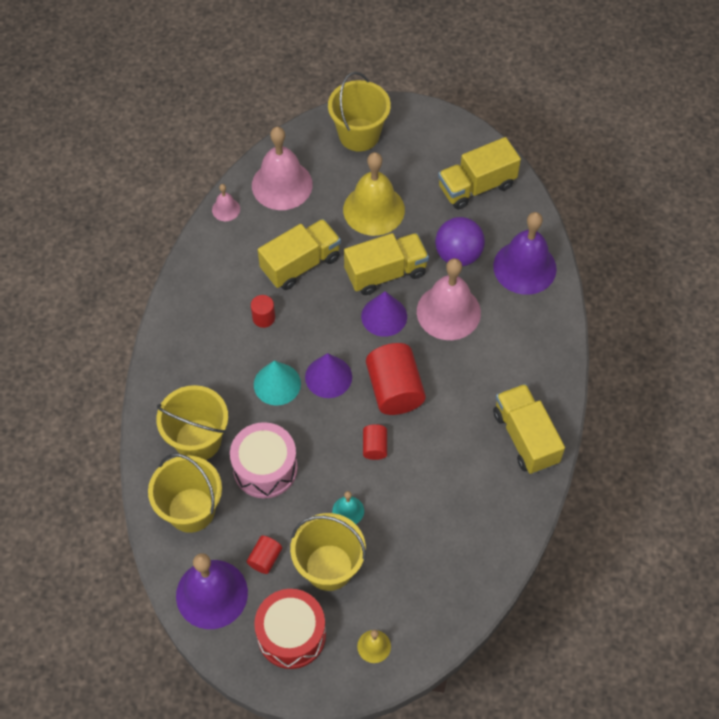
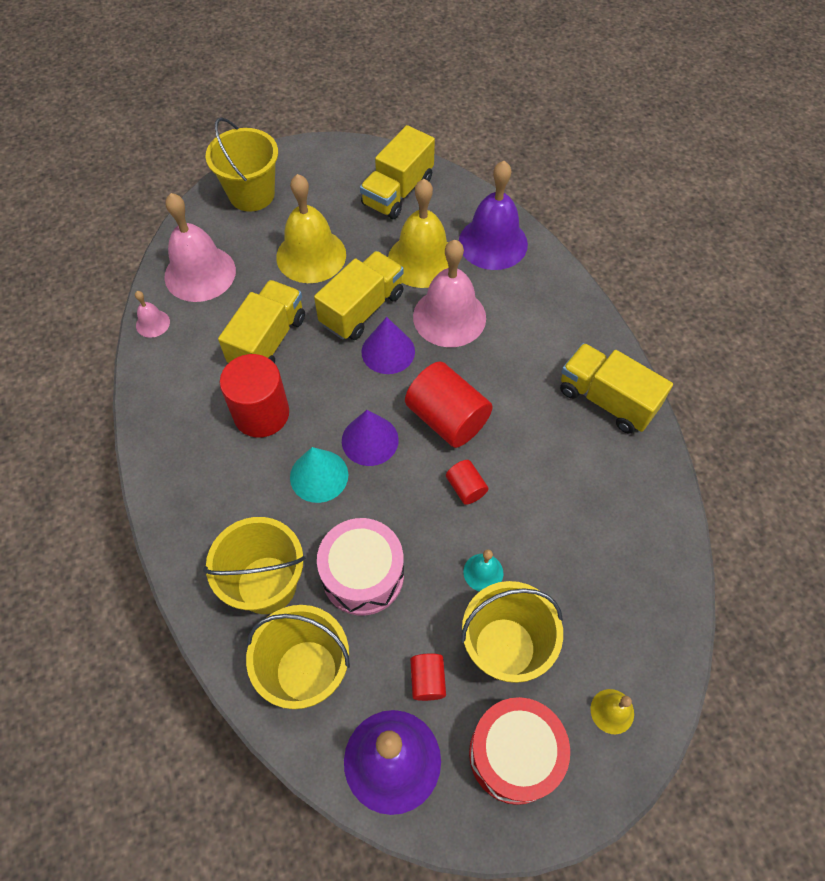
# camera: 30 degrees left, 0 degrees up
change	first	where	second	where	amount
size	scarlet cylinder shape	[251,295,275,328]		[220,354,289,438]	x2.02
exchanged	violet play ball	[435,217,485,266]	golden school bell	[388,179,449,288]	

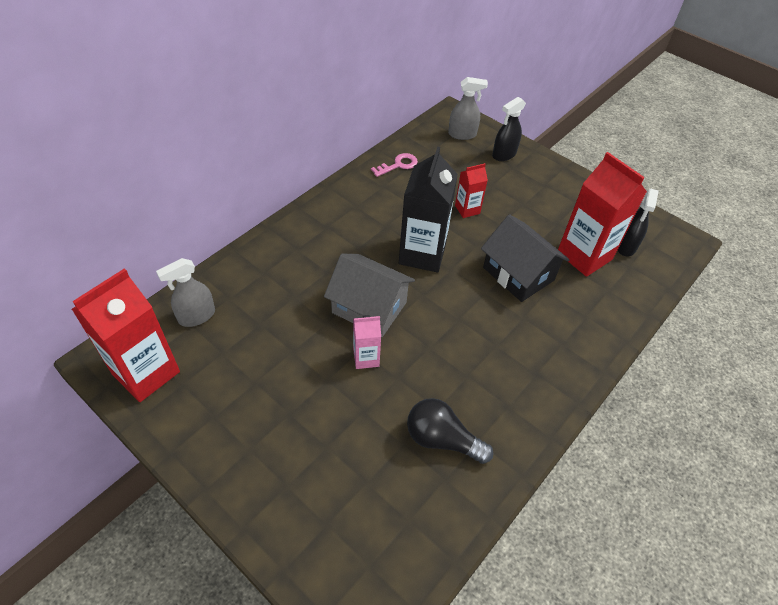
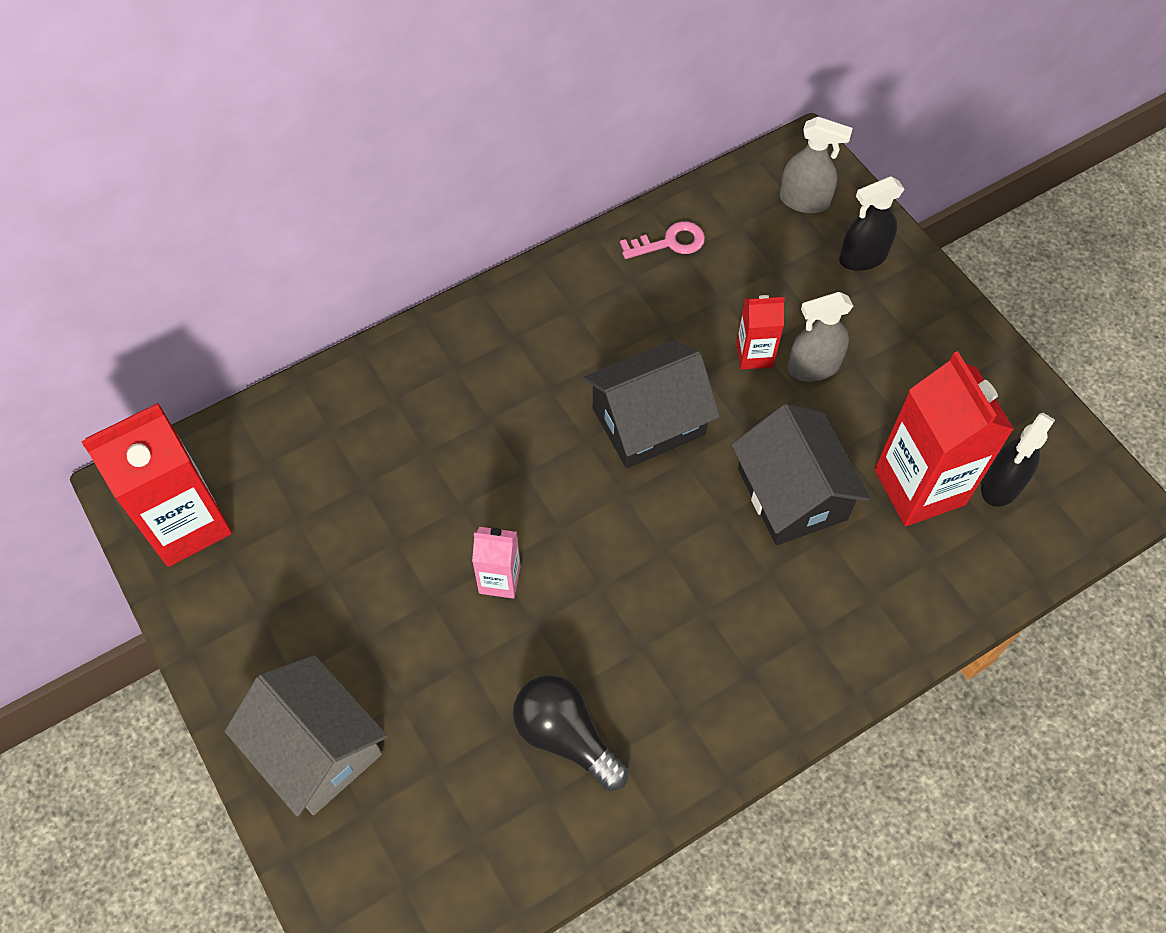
# camera: 20 degrees right, 10 degrees up
change	first	where	second	where	amount
relocated	gray spray bottle	[156,258,215,327]		[788,292,853,382]	
relocated	gray cottage	[324,254,415,337]		[225,655,388,817]	
exchanged	ebony carton	[399,146,458,273]	ebony cottage	[583,340,720,468]	

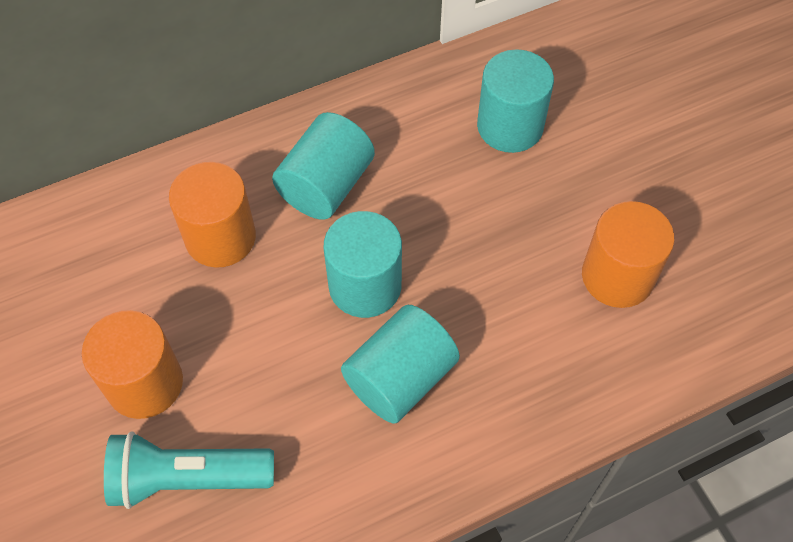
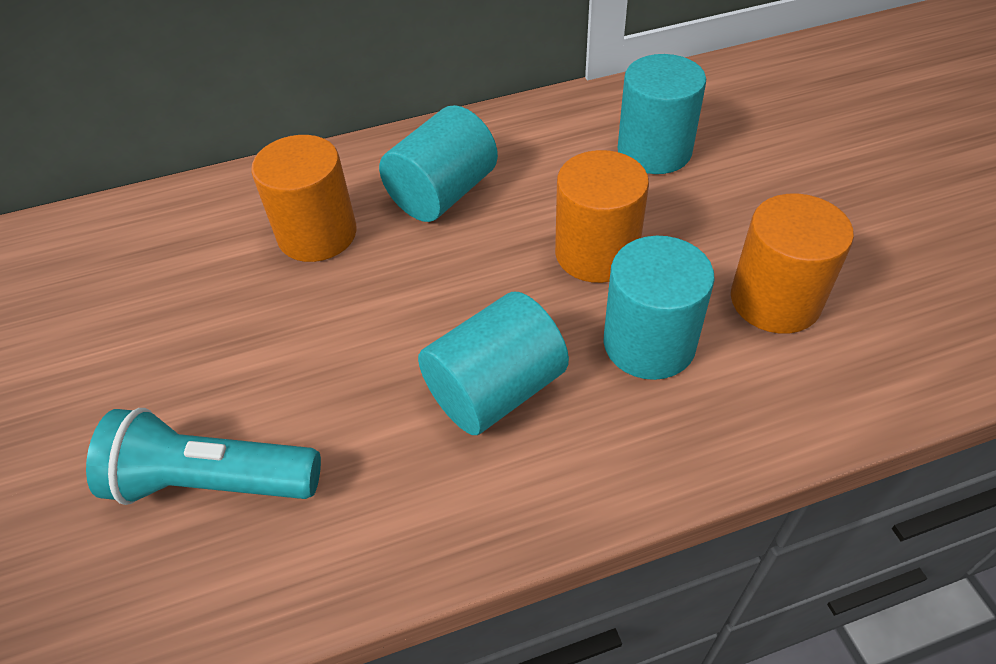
# camera: 10 degrees right, 10 degrees down
change	first	where	second	where	amount
relocated	bright orange cylinder shape	[82,310,183,419]		[555,150,649,283]	
relocated	aqua cylinder shape	[323,211,402,318]		[603,236,715,380]	

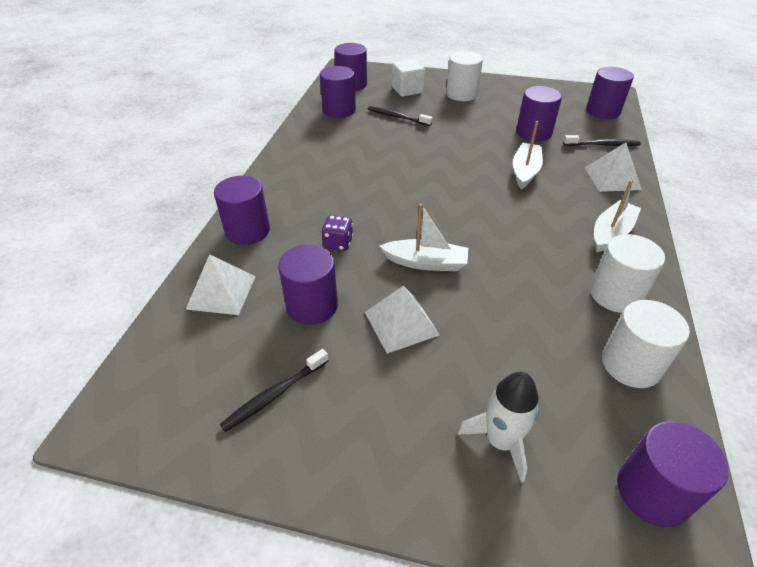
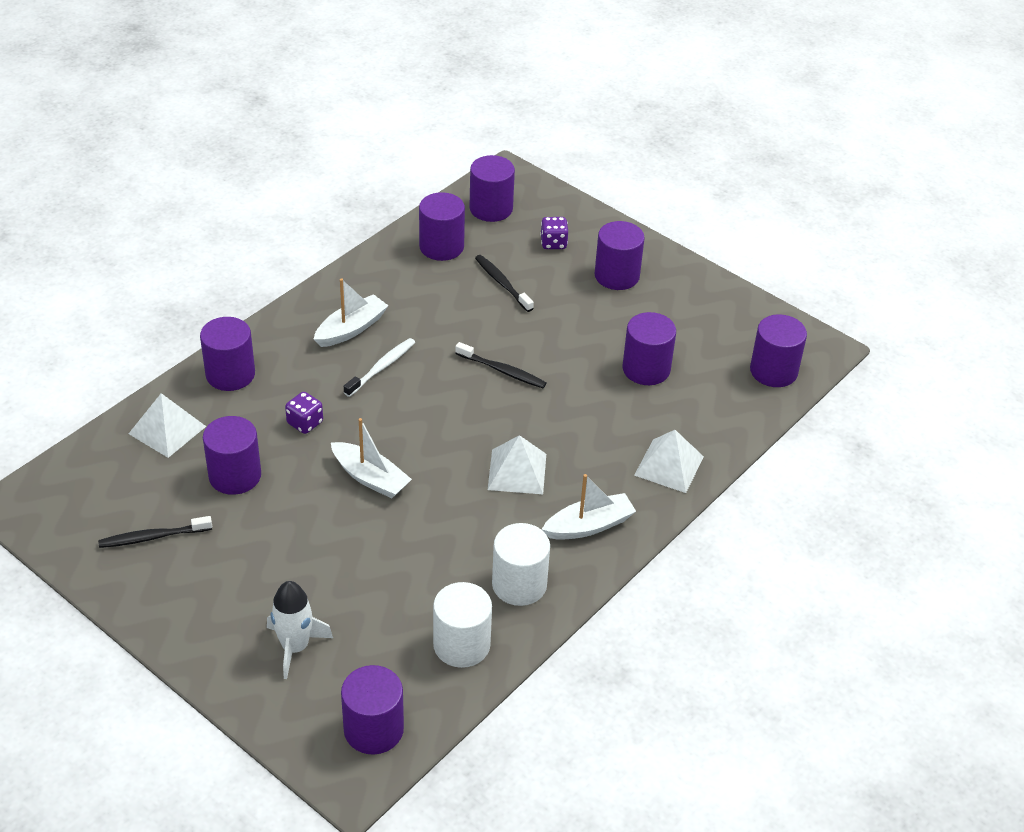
# camera: 25 degrees right, 0 degrees up
change	first	where	second	where	amount
relocated	pure white pyramid	[365,286,440,354]		[488,435,546,494]	
exchanged	pure white block	[392,59,425,97]	violet game die	[540,217,568,249]	
colour	pure white cylinder shape	[446,51,483,101]	violet cylinder shape	[595,221,645,290]	
relocated	pure white boat	[513,121,543,189]		[314,278,388,347]	
relocated	ebony toothbrush	[563,135,641,146]		[455,342,546,388]	
appeared			pure white toothbrush	[344,338,415,397]	

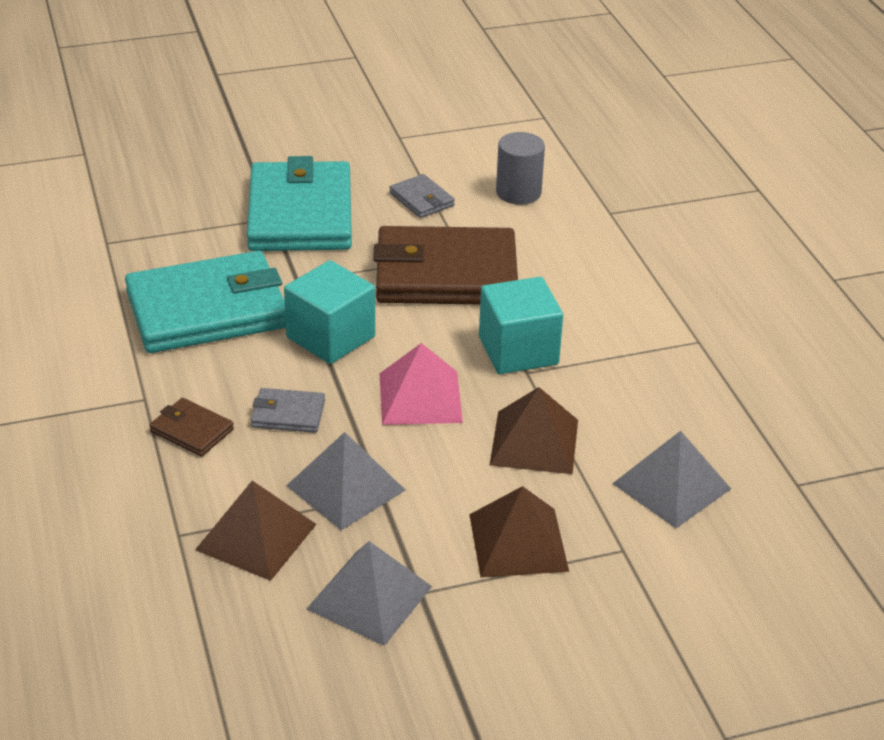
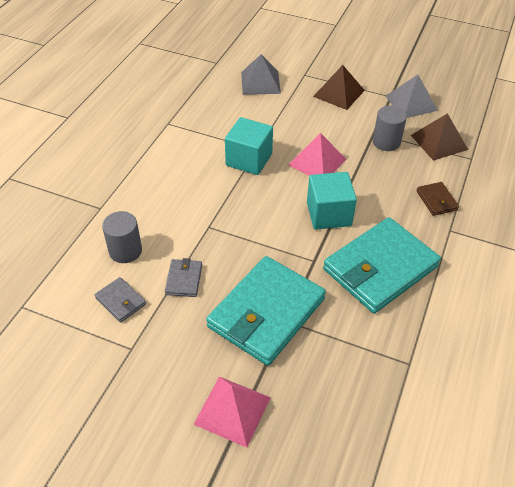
# camera: 140 degrees left, 10 degrees up
change	first	where	second	where	amount
spun	aqua card wallet	[125,251,286,353]		[323,217,441,313]	60 degrees counterclockwise
relocated	gray card wallet	[251,388,325,433]		[94,277,146,323]	
exchanged	gray pyramid	[286,432,405,530]	gray cylinder shape	[373,106,407,151]	
missing	brown card wallet	[373,226,518,304]			
missing	brown pyramid	[490,387,578,474]			
appeared			rose-pink pyramid	[193,377,271,448]	

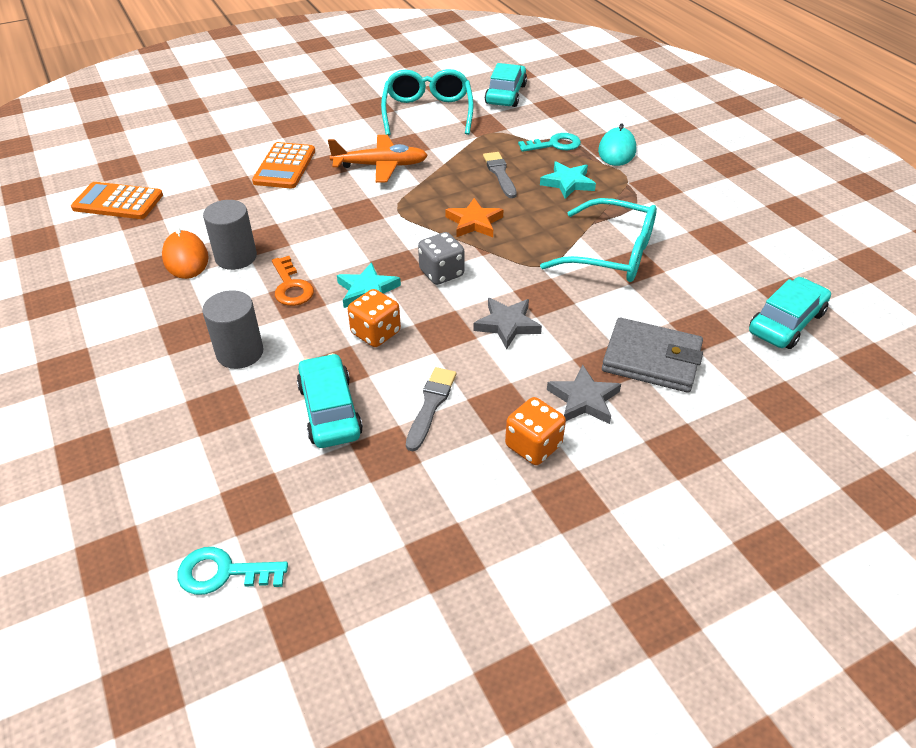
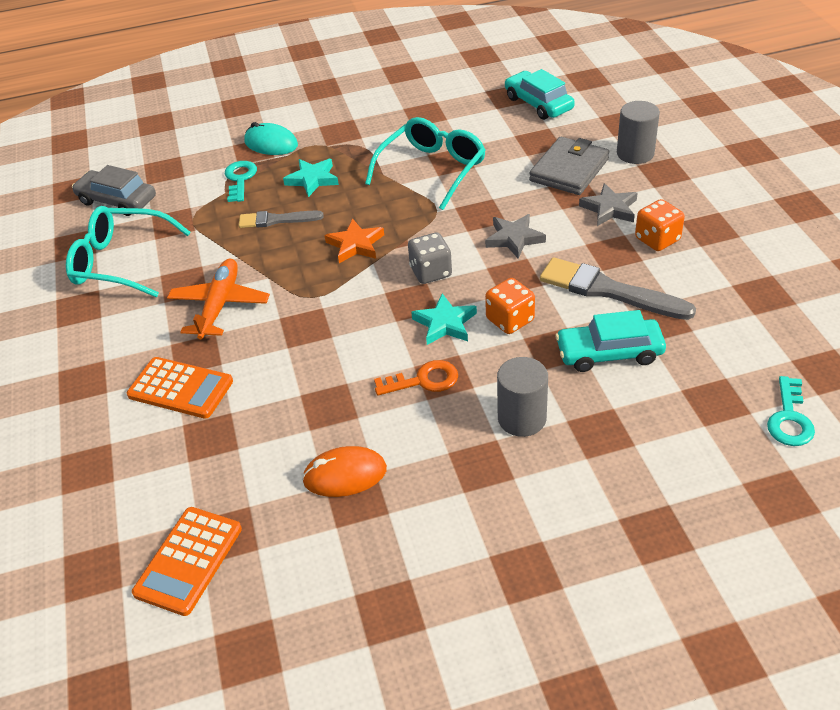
# camera: 75 degrees left, 0 degrees up
change	first	where	second	where	amount
relocated	gray cylinder shape	[203,200,257,270]		[617,101,660,164]	
size	gray paint brush	[406,367,456,451]		[540,257,696,320]	x1.65
colour	aqua car	[485,63,527,107]	gray car	[72,165,156,216]	

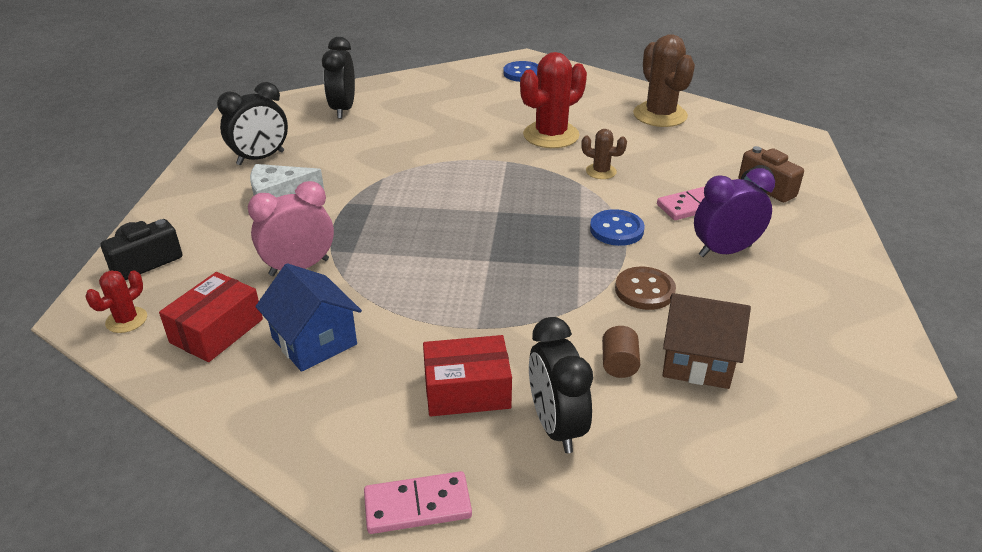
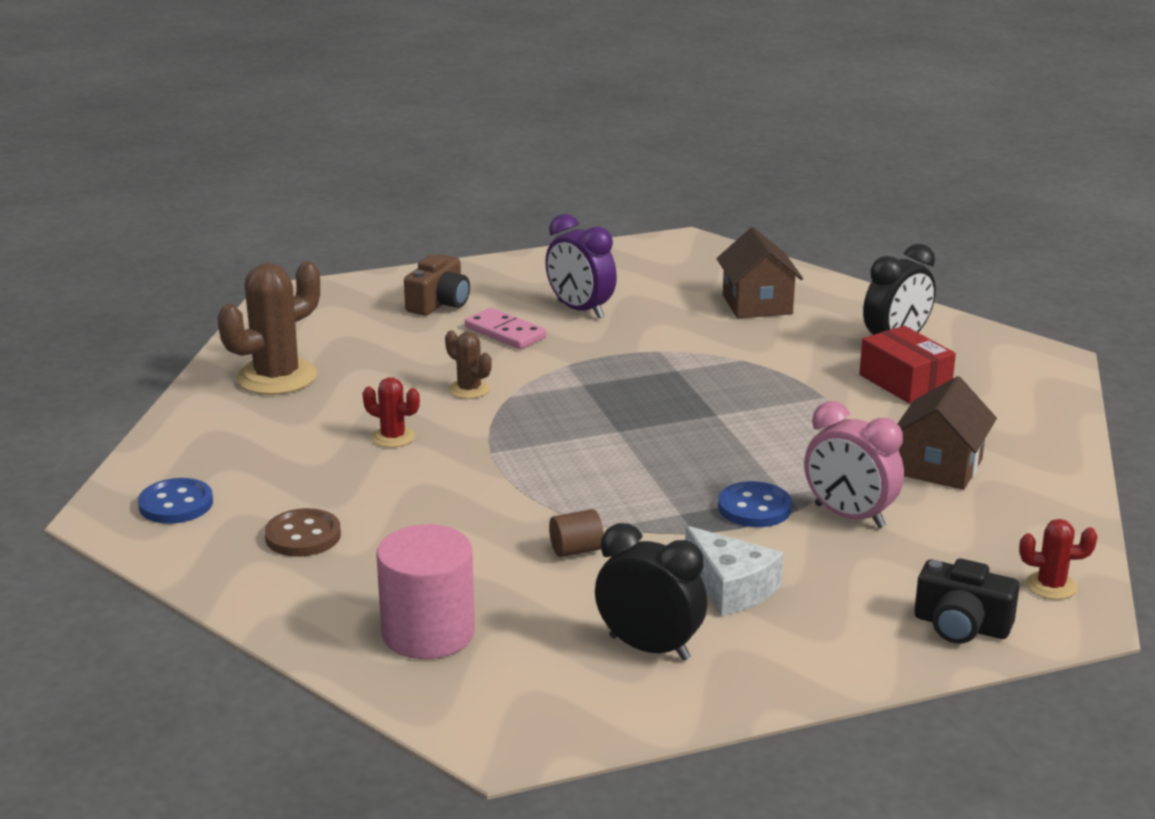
# camera: 115 degrees left, 10 degrees down
change	first	where	second	where	amount
missing	scarlet package	[159,272,263,362]			
colour	cobalt cottage	[255,263,362,372]	brown cottage	[898,376,997,490]	
exchanged	ebony clock	[322,37,355,119]	rose-pink cylinder shape	[376,524,475,659]	
missing	rose-pink domino tile	[364,471,472,534]			
size	scarlet prickly plant	[520,52,587,148]		[363,377,420,448]	x0.51
spun	brown prickly plant	[581,129,627,179]		[445,330,492,399]	45 degrees counterclockwise
relocated	cobalt shirt button	[590,209,645,246]		[718,481,792,527]	
relocated	brown cylinder shape	[602,326,640,378]		[549,509,604,557]	
relocated	brown shirt button	[615,266,676,310]		[265,508,341,557]	

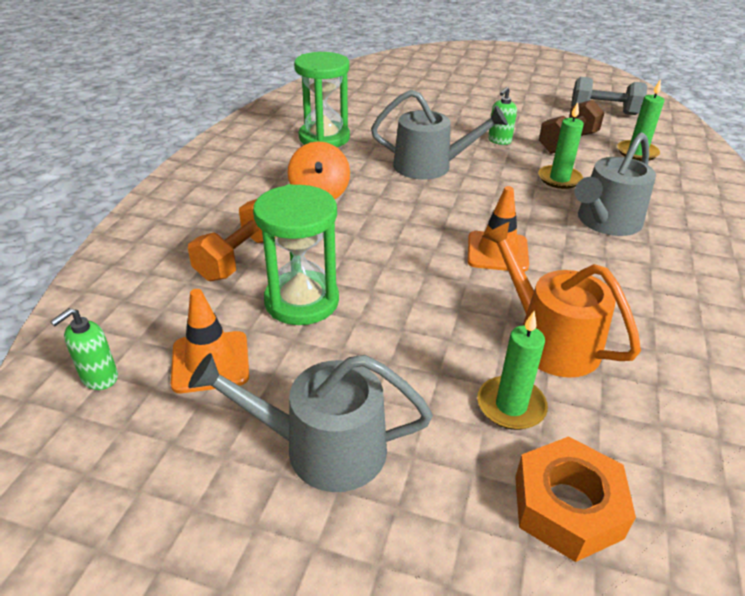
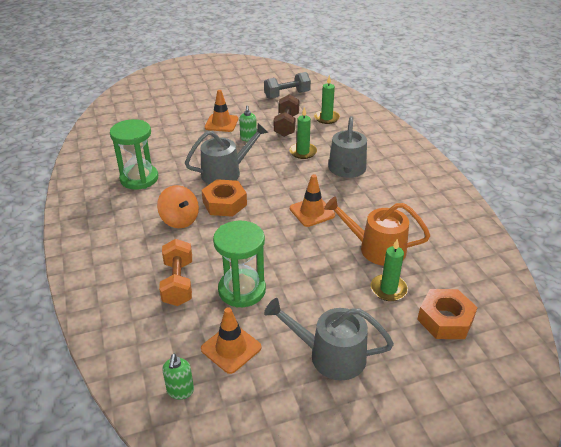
# camera: 35 degrees left, 0 degrees up
change	first	where	second	where	amount
spun	gray sprinkling can	[188,353,432,492]		[264,298,394,380]	45 degrees clockwise
appeared			bright orange hex nut	[202,179,247,217]	
appeared			bright orange road cone	[205,90,238,132]	

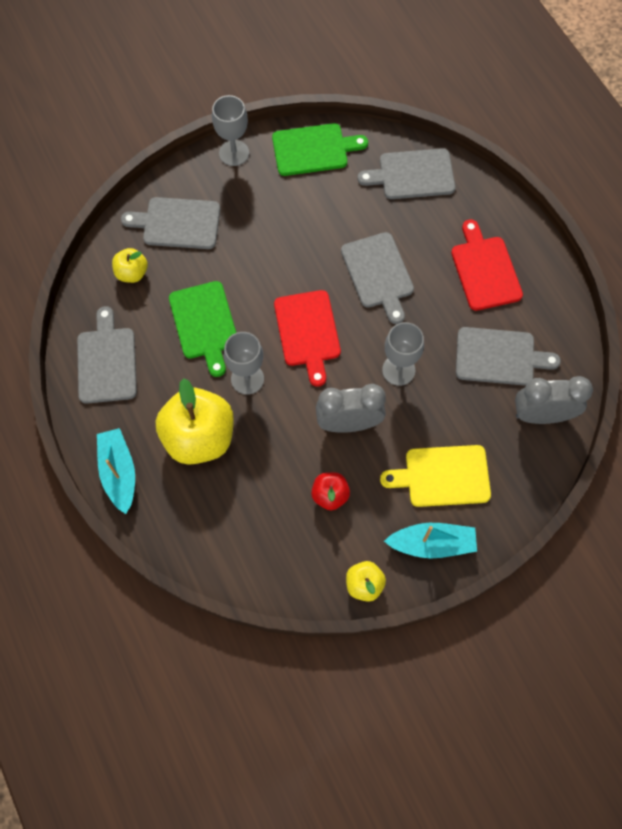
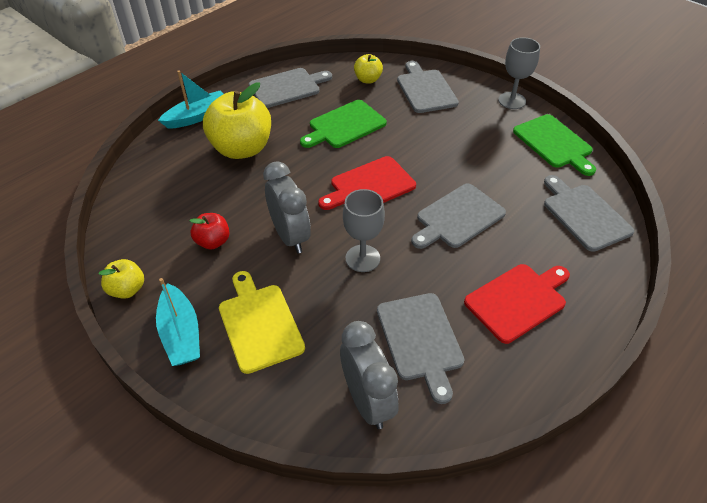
# camera: 70 degrees right, 20 degrees down
change	first	where	second	where	amount
missing	gray chalice	[224,332,264,395]			

